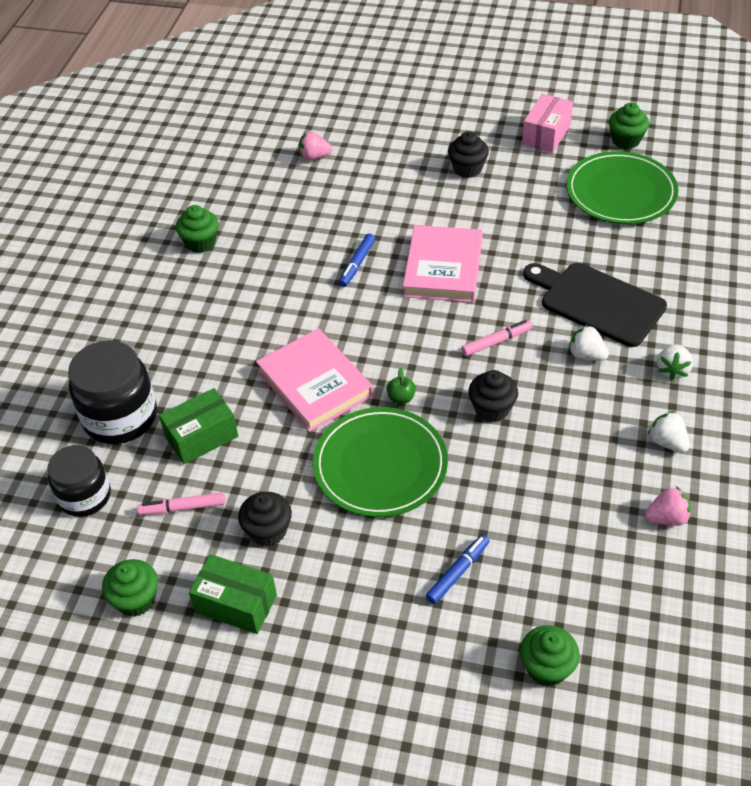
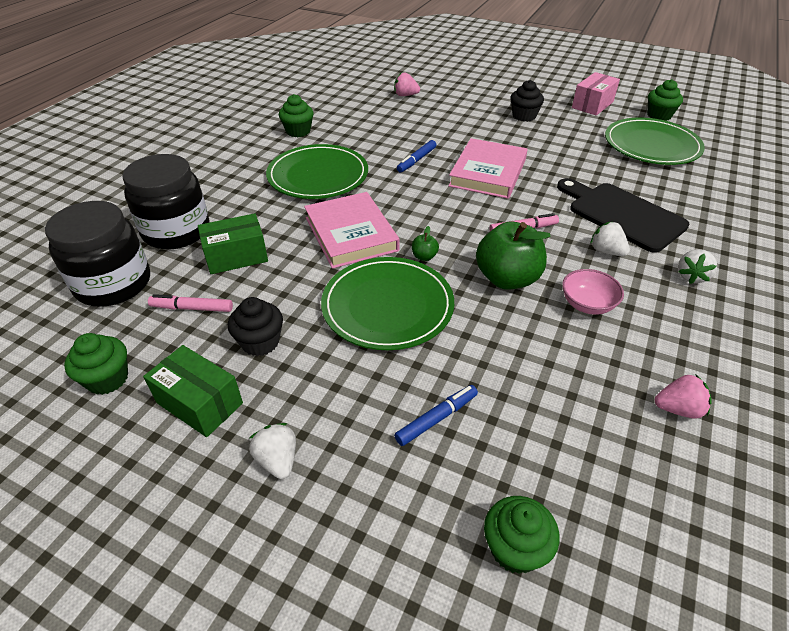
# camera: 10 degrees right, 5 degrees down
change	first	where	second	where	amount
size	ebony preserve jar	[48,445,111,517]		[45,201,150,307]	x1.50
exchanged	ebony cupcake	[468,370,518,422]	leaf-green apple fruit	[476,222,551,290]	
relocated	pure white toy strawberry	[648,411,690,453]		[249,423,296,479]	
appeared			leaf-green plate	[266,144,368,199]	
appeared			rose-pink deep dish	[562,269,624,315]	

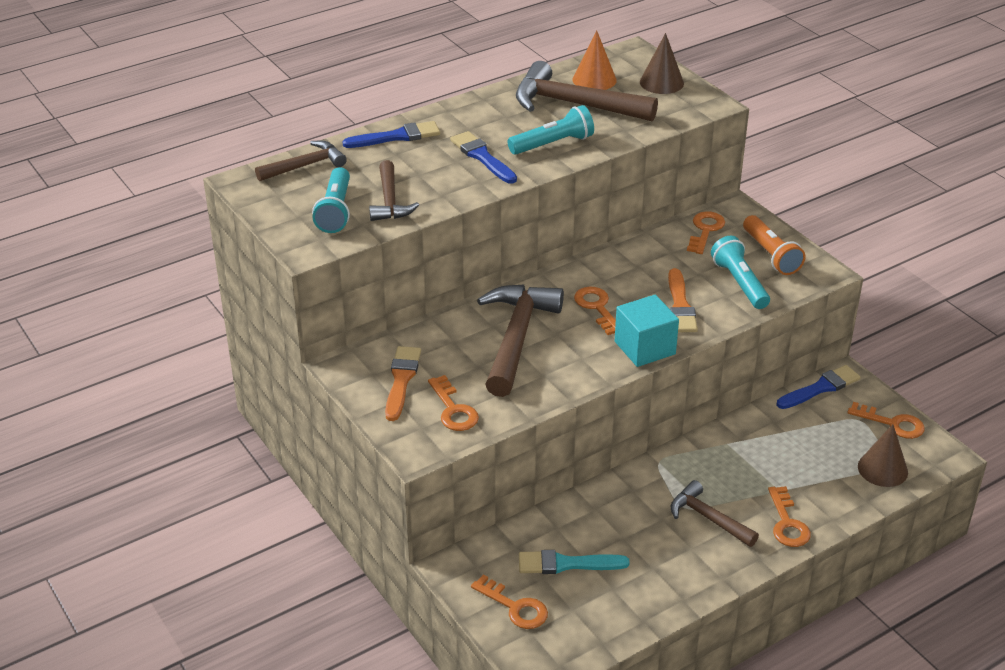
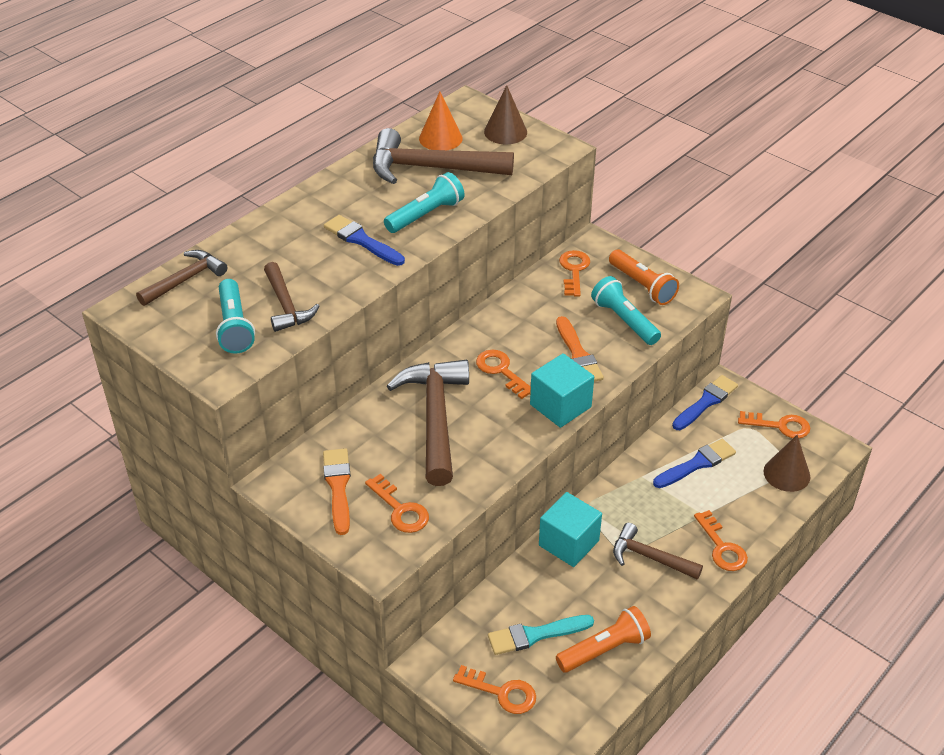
# camera: 15 degrees left, 5 degrees up
change	first	where	second	where	amount
relocated	cobalt paint brush	[342,121,440,148]		[653,439,736,488]	
appeared			aqua block	[539,492,602,567]	
appeared			bright orange pocket torch	[556,606,651,672]	

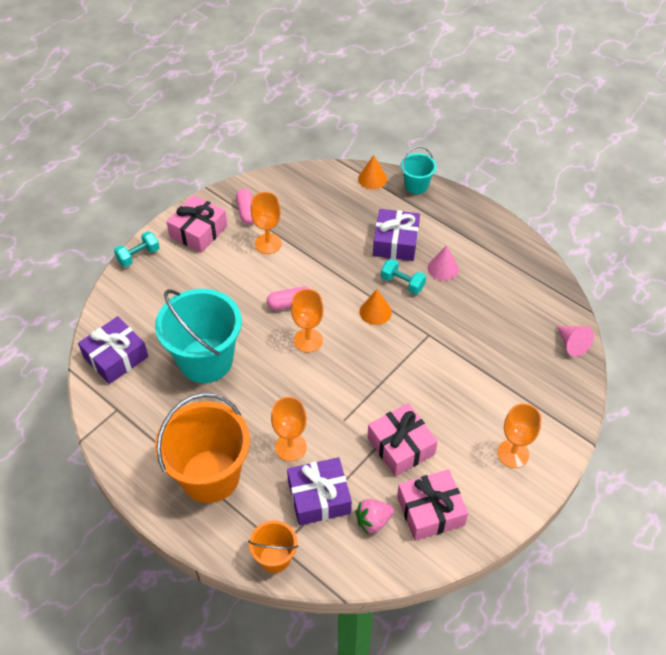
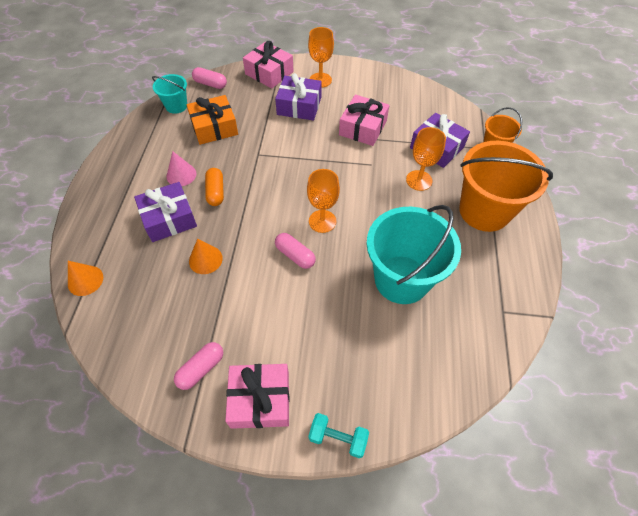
# camera: 125 degrees left, 5 degrees up
change	first	where	second	where	amount
relocated	violet present	[78,316,148,384]		[275,73,322,121]	
missing	bright orange chalice	[250,192,282,254]			
missing	rose-pink toy strawberry	[355,499,394,534]			
relocated	bright orange solid cone	[359,290,392,325]		[189,239,223,274]	
exchanged	aqua dumbbell	[381,259,426,294]	bright orange capsule	[205,168,224,206]	
relocated	rose-pink present	[397,469,468,541]		[243,41,294,89]	
relocated	aqua sand bucket	[401,146,437,194]		[152,74,187,114]	
exchanged	rose-pink solid cone	[557,326,594,357]	rose-pink capsule	[192,67,227,89]	
appeared			bright orange present	[187,95,238,145]	

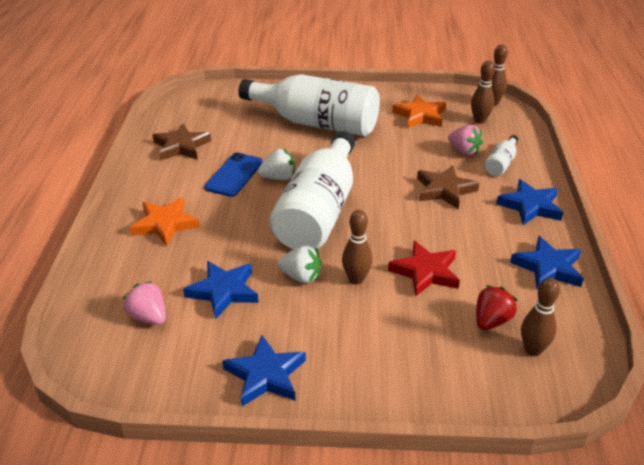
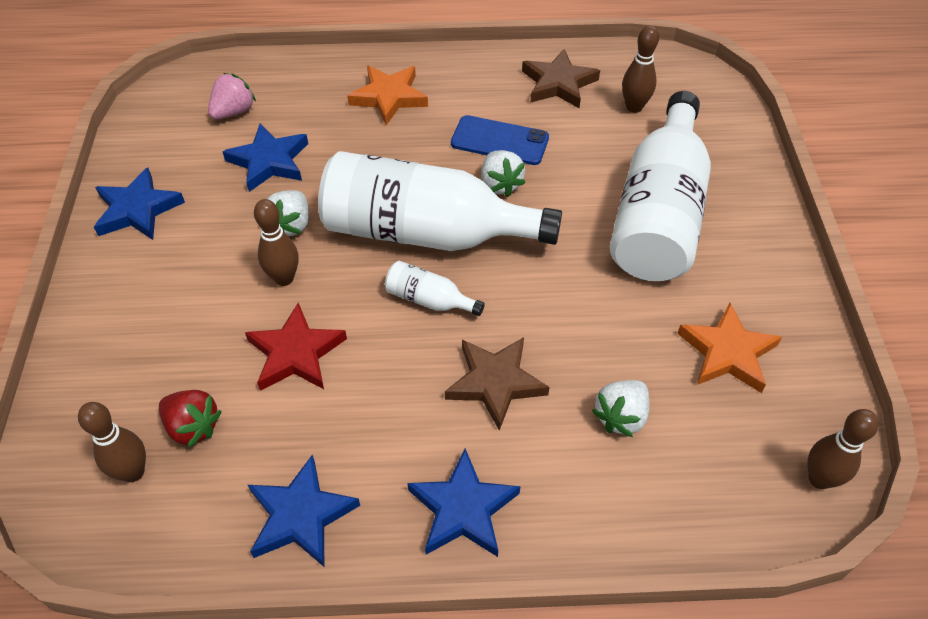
# camera: 85 degrees right, 15 degrees up
change	first	where	second	where	amount
colour	rose-pink toy strawberry	[448,125,483,155]	pure white toy strawberry	[592,380,650,437]	
relocated	brown skittle	[471,61,495,124]		[622,25,659,113]	
relocated	pure white bottle	[484,135,518,176]		[385,261,485,316]	

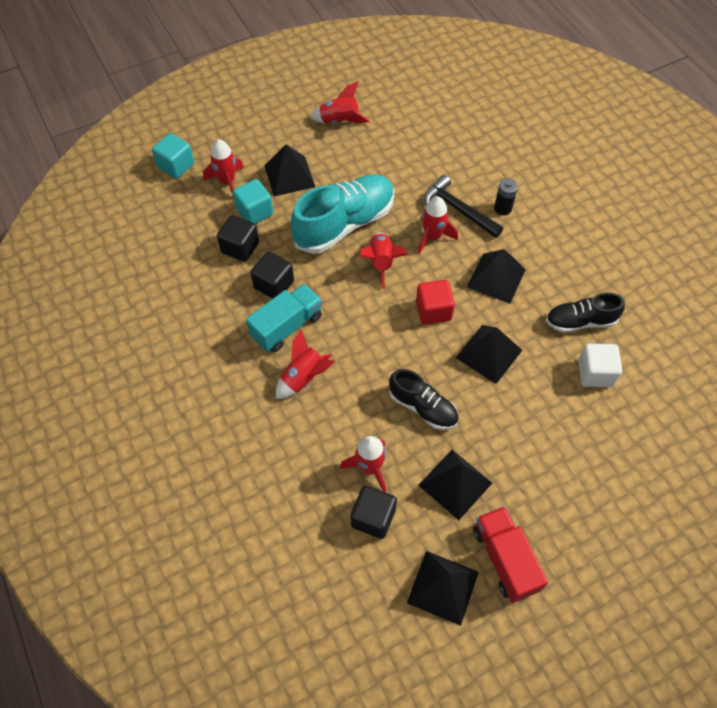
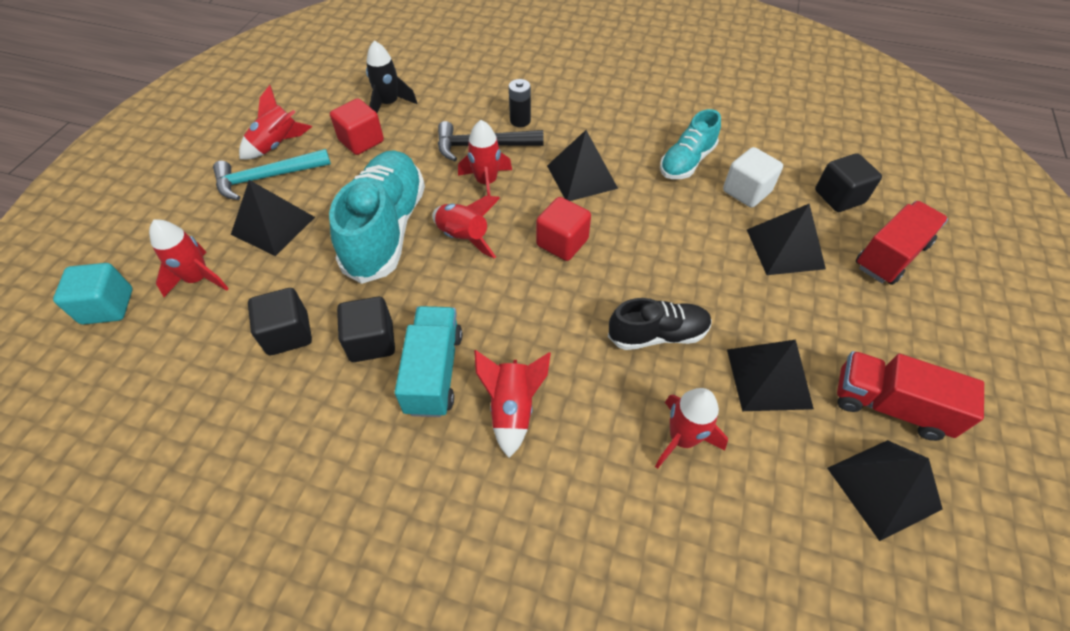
# camera: 45 degrees left, 5 degrees down
change	first	where	second	where	amount
missing	aqua block	[233,179,273,224]			
relocated	ebony block	[351,485,397,539]		[815,153,882,212]	
relocated	ebony pyramid	[456,325,522,384]		[747,204,826,275]	
colour	ebony shoe	[546,293,625,333]	aqua shoe	[660,109,721,179]	
appeared			aqua hammer	[213,149,331,200]	
appeared			scarlet block	[330,98,384,155]	
appeared			ebony rocket	[366,41,417,113]	
appeared			scarlet toy truck	[856,201,948,285]	

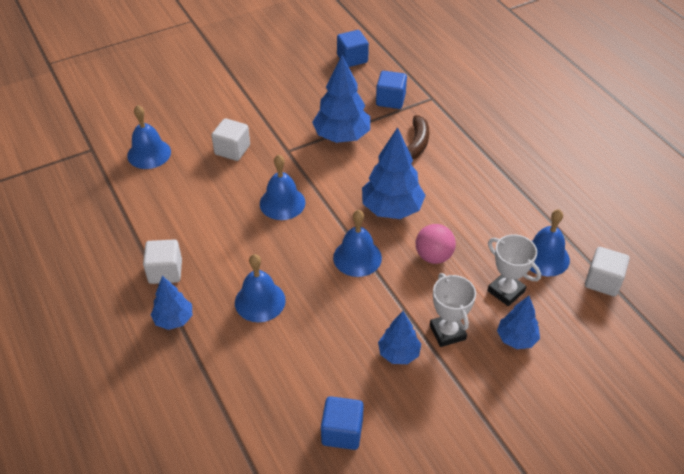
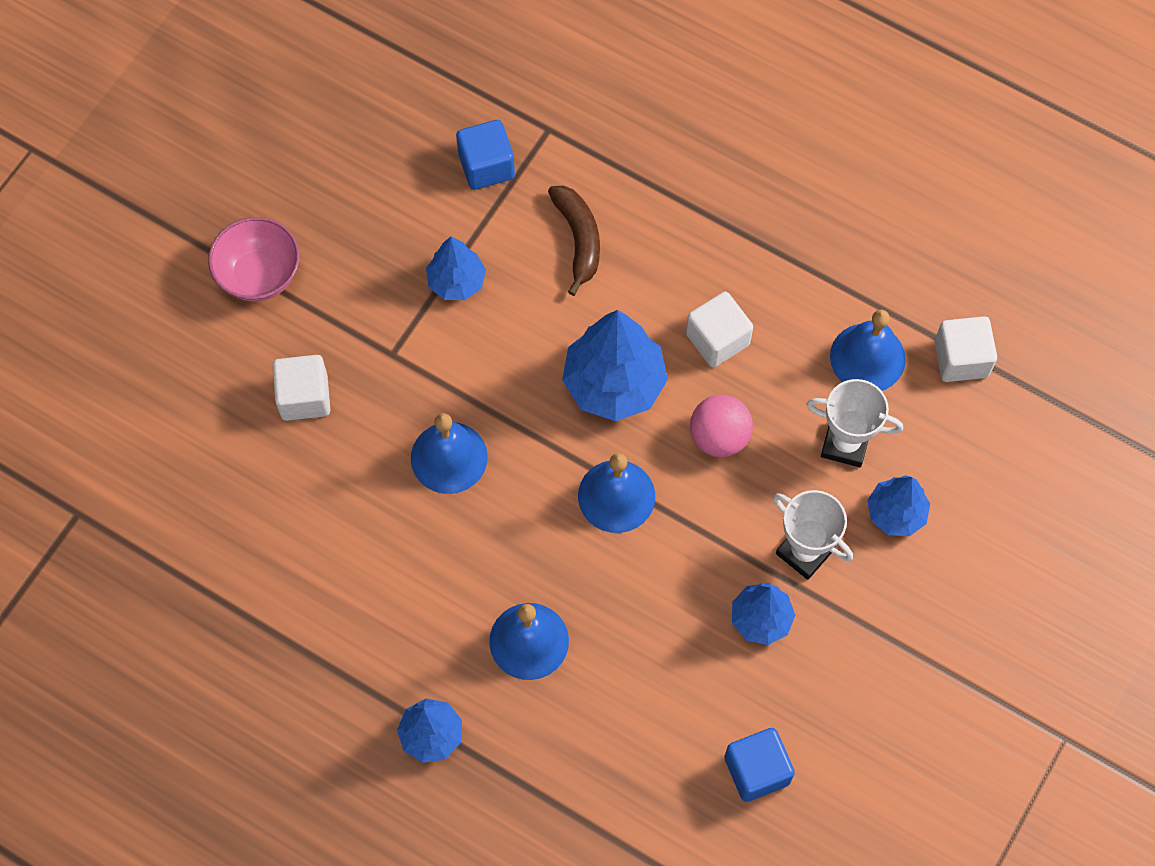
# camera: 30 degrees left, 20 degrees up
change	first	where	second	where	amount
missing	cobalt school bell	[127,105,171,169]			
relocated	pure white block	[143,239,182,284]		[686,292,753,367]	
size	cobalt fir tree	[312,55,370,143]		[426,236,486,300]	x0.59
missing	cobalt block	[337,30,369,67]			
appeared			rose-pink deep dish	[208,217,300,301]	

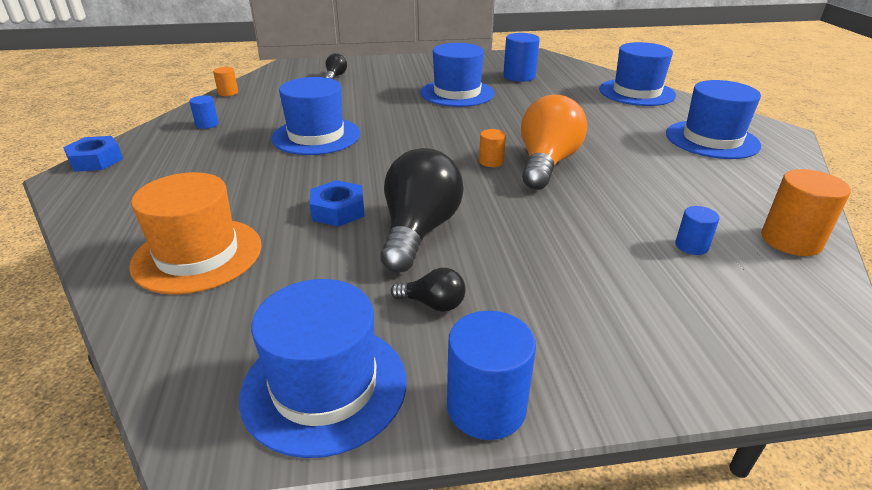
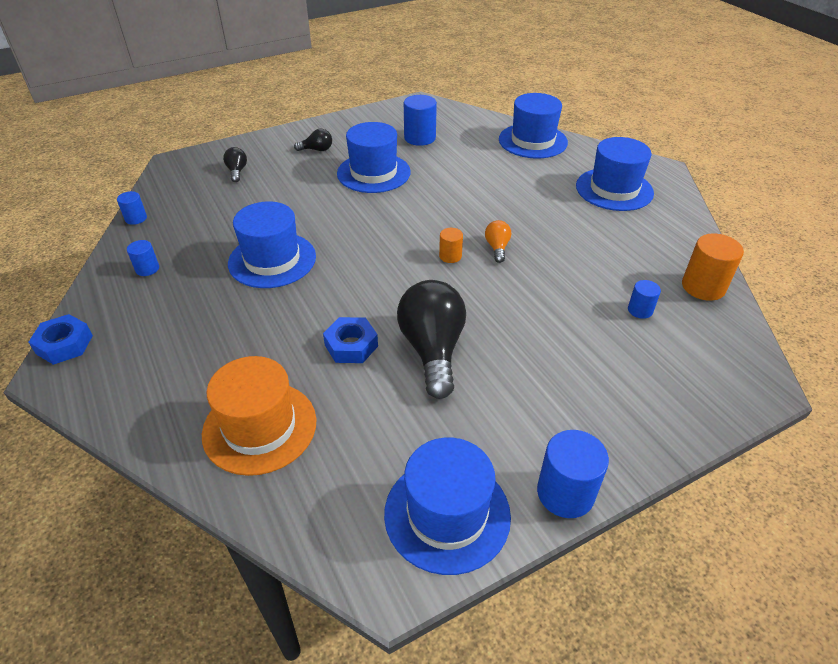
# camera: 20 degrees left, 10 degrees up
change	first	where	second	where	amount
colour	bright orange cylinder shape	[213,67,238,96]	cobalt cylinder shape	[117,191,147,225]	
relocated	ebony bulb	[391,268,466,312]		[294,129,332,151]	
size	bright orange bulb	[521,95,587,190]		[485,220,511,263]	x0.46

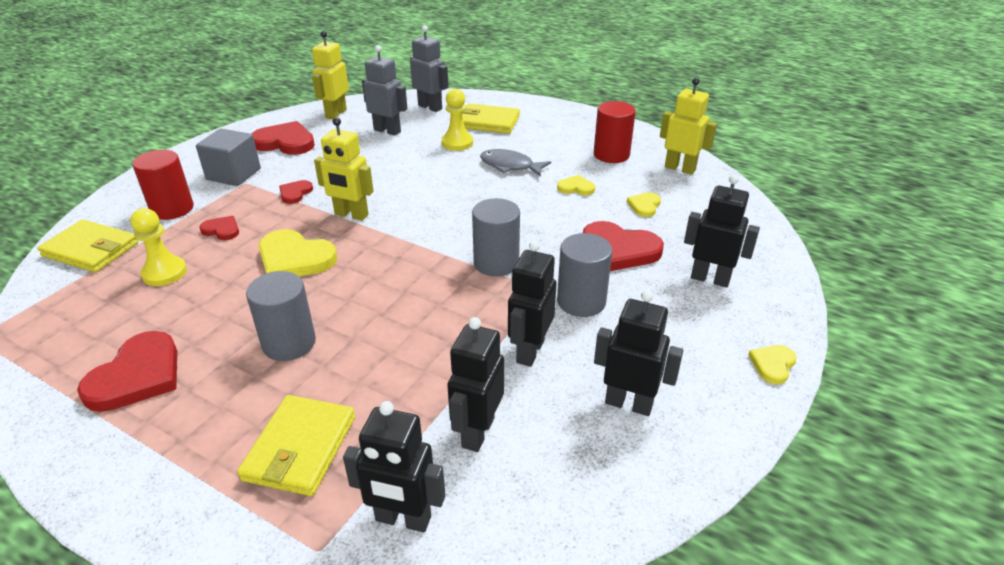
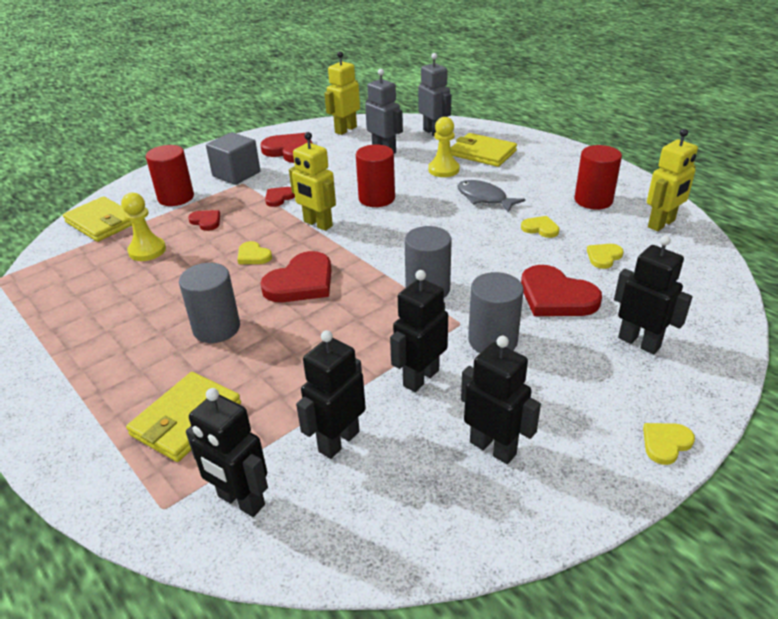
# camera: 20 degrees right, 0 degrees up
change	first	where	second	where	amount
relocated	scarlet heart	[77,331,177,412]		[260,251,331,302]	
size	golden heart	[259,229,337,276]		[237,241,272,264]	x0.52
spun	golden robot figure	[660,78,717,175]		[647,129,698,231]	90 degrees clockwise
appeared			scarlet cylinder shape	[356,145,395,207]	

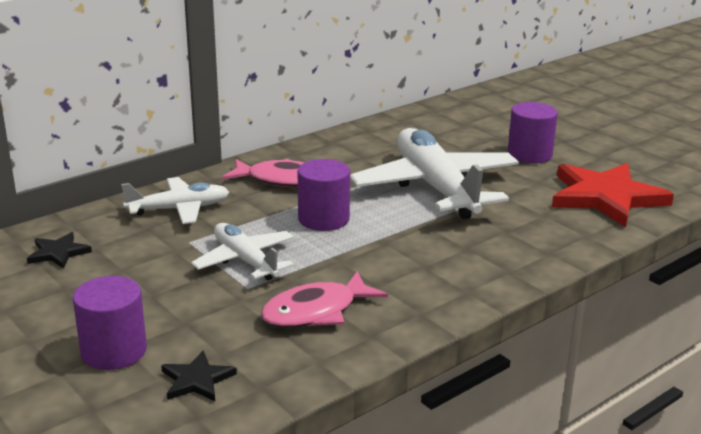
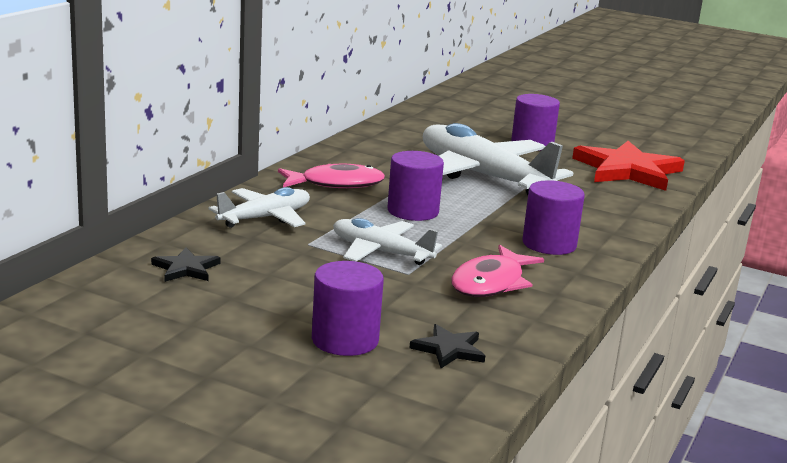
# camera: 25 degrees left, 5 degrees down
change	first	where	second	where	amount
appeared			violet cylinder shape	[523,180,585,255]	

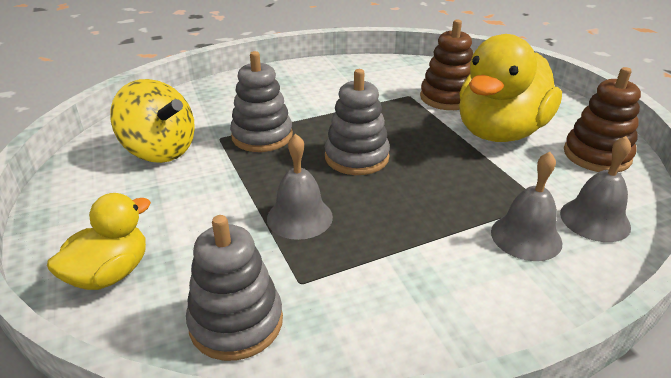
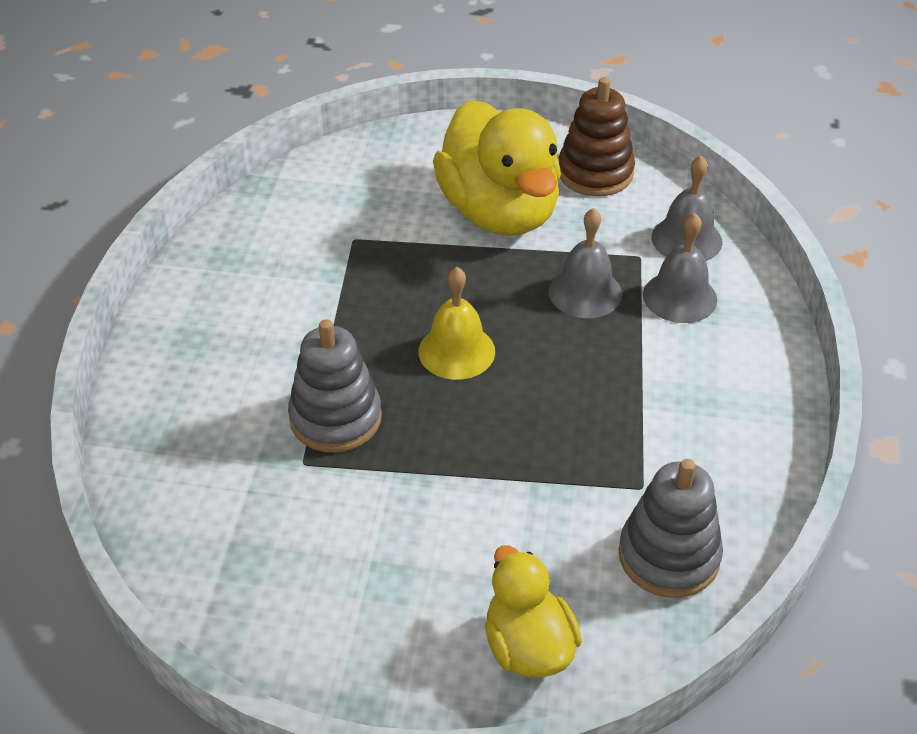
# camera: 60 degrees left, 10 degrees up
change	first	where	second	where	amount
missing	golden whirligig	[110,79,195,163]			
relocated	gray school bell	[267,134,333,240]		[548,208,622,318]	
exchanged	gray ring stacker	[325,69,390,175]	golden school bell	[418,267,495,380]	
missing	brown ring stacker	[420,19,473,110]			

